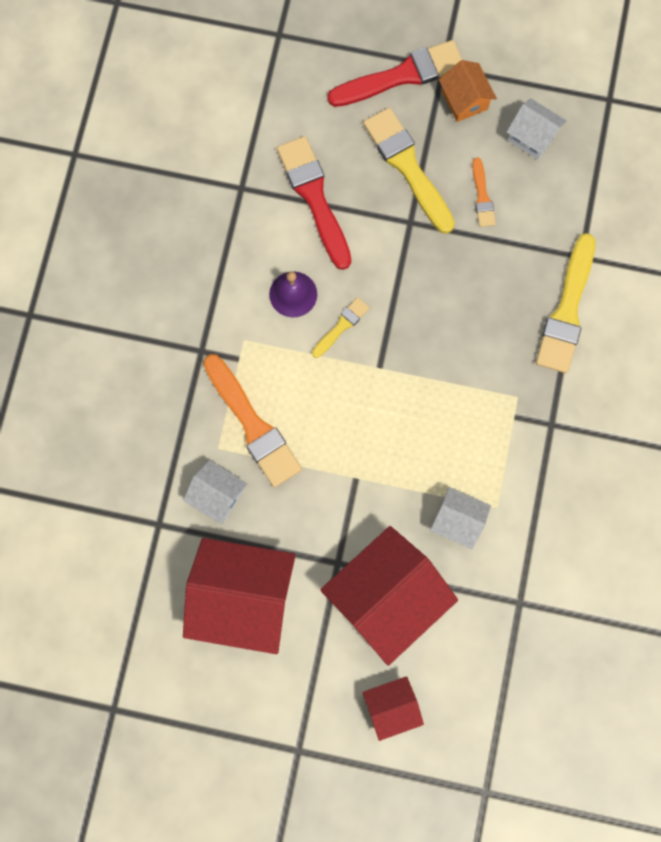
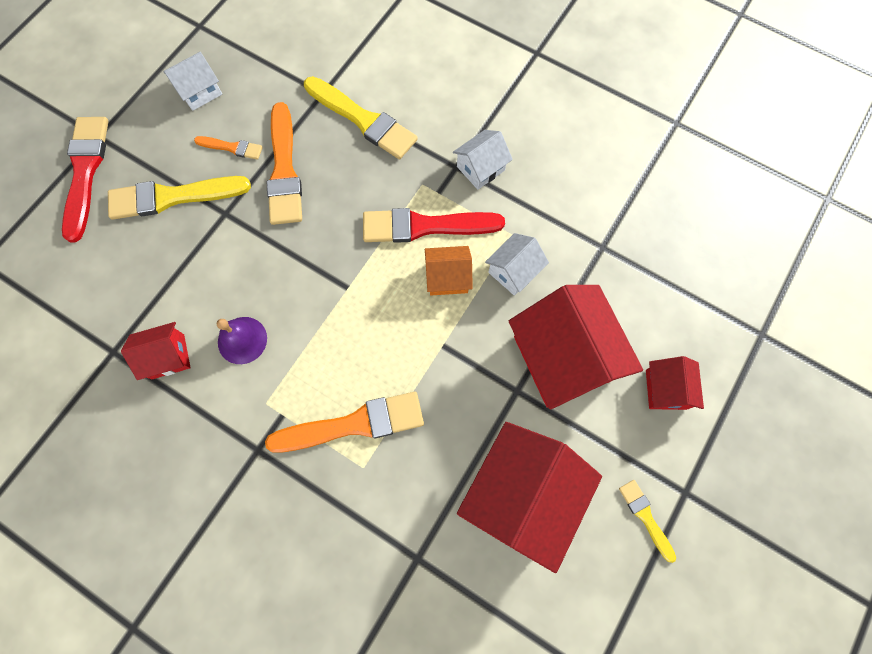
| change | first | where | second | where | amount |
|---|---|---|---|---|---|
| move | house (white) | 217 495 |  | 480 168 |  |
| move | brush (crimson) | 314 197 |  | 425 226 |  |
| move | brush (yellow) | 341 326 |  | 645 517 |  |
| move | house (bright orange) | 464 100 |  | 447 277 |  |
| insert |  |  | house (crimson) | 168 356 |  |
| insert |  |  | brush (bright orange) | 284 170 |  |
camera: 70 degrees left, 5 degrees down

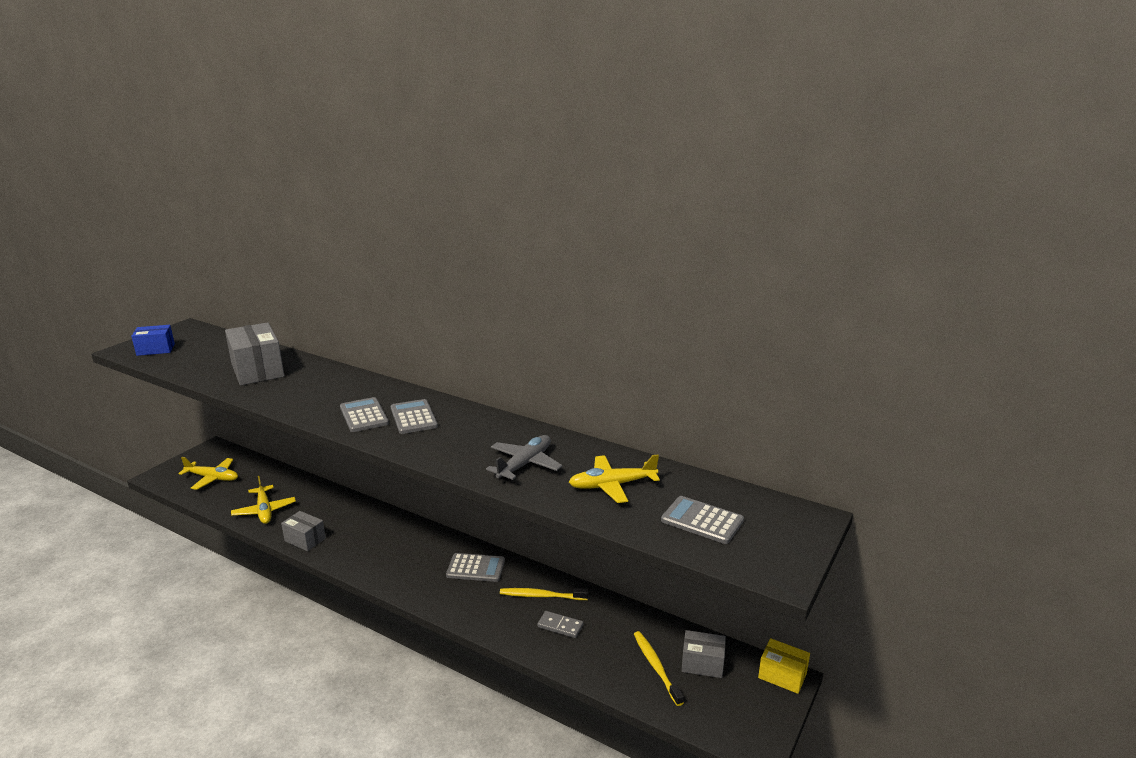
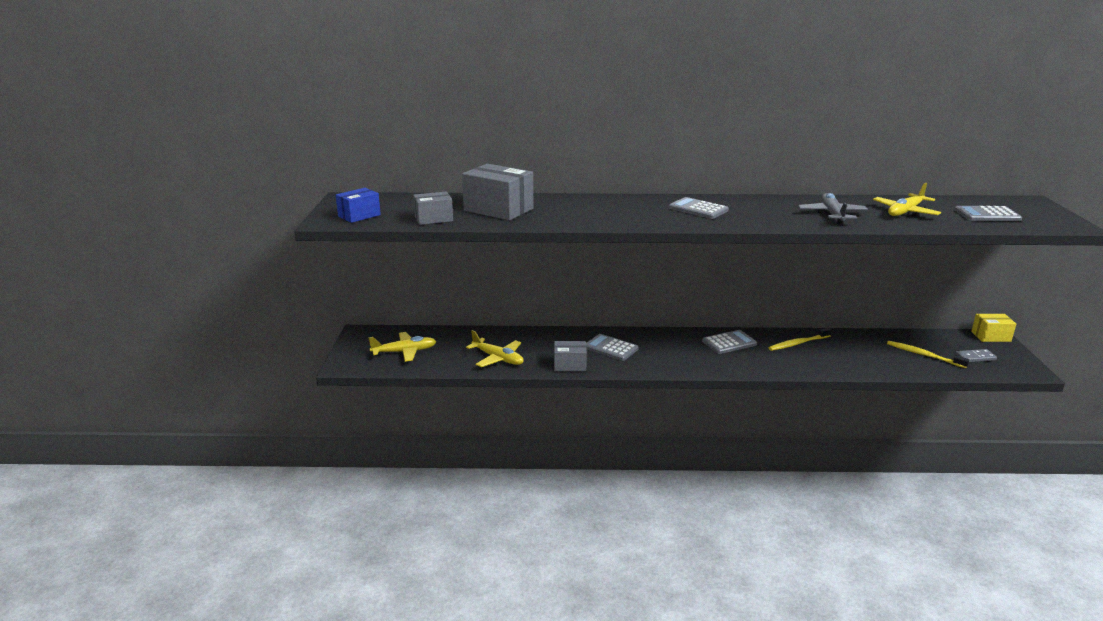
| change | first | where | second | where | amount |
|---|---|---|---|---|---|
| move | pocket calculator (ash-grey) | 364 415 |  | 610 348 |  |
| move | domino (ash-grey) | 560 626 |  | 975 357 |  |
| move | parcel (ash-grey) | 702 664 |  | 434 219 |  |
camera: 30 degrees left, 0 degrees up

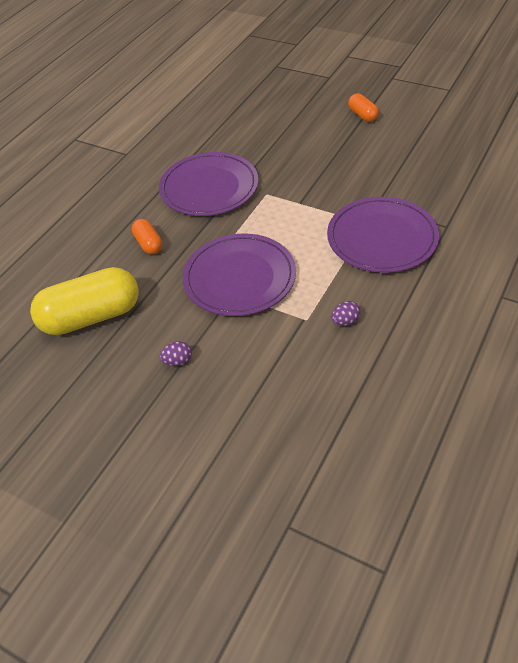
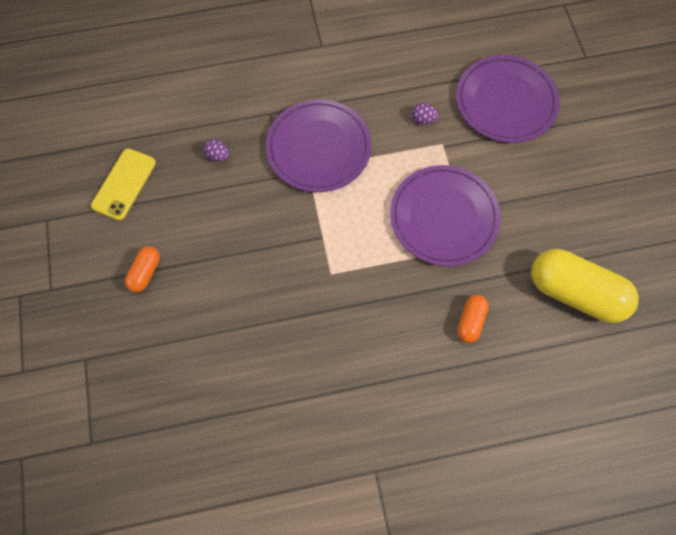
| change | first | where | second | where | amount |
|---|---|---|---|---|---|
| move | plate (royal purple) | 209 188 |  | 506 101 |  |
| move | toy egg (royal purple) | 178 361 |  | 218 156 |  |
| insert |  |  | phone (yellow) | 124 184 |  |
camera: 135 degrees left, 20 degrees up

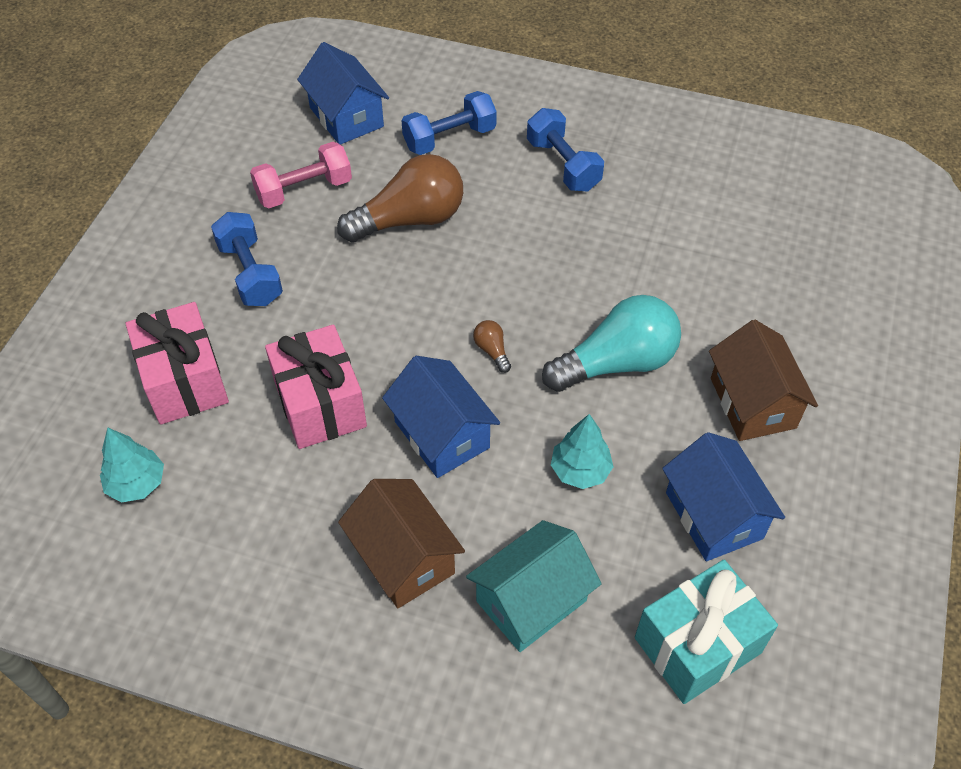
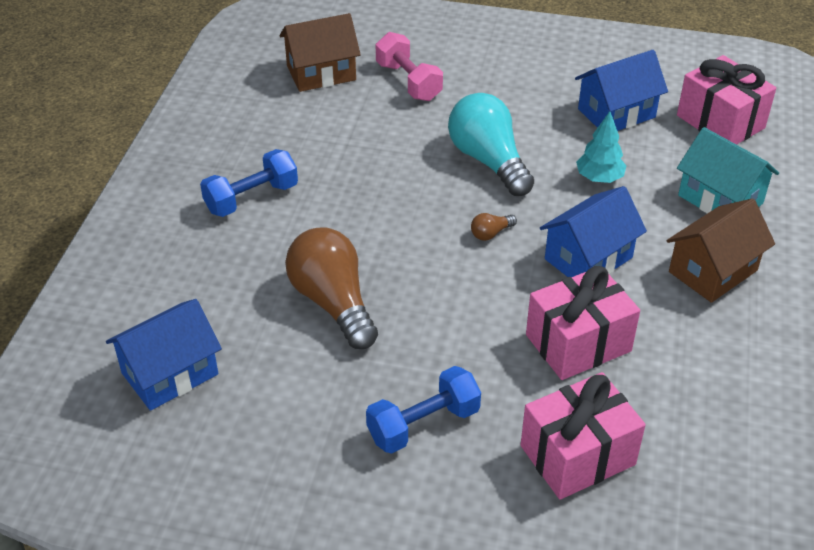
| change | first | where | second | where | amount |
|---|---|---|---|---|---|
| delete | tree (teal) | 137 484 |  |  |  |
| move | dumbbell (rose-pink) | 304 190 |  | 408 82 |  |
| delete | dumbbell (cobalt) | 449 138 |  |  |  |
| recolor | present (teal) | 697 645 | present (rose-pink) | 720 122 |  |
| move | house (russet) | 752 403 |  | 321 73 |  |
camera: 95 degrees left, 10 degrees down

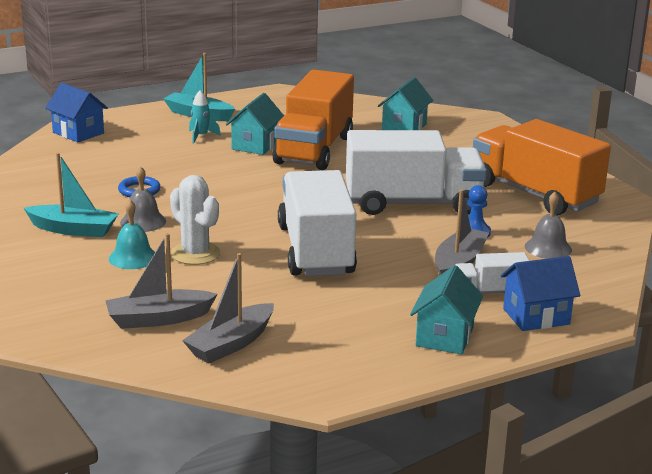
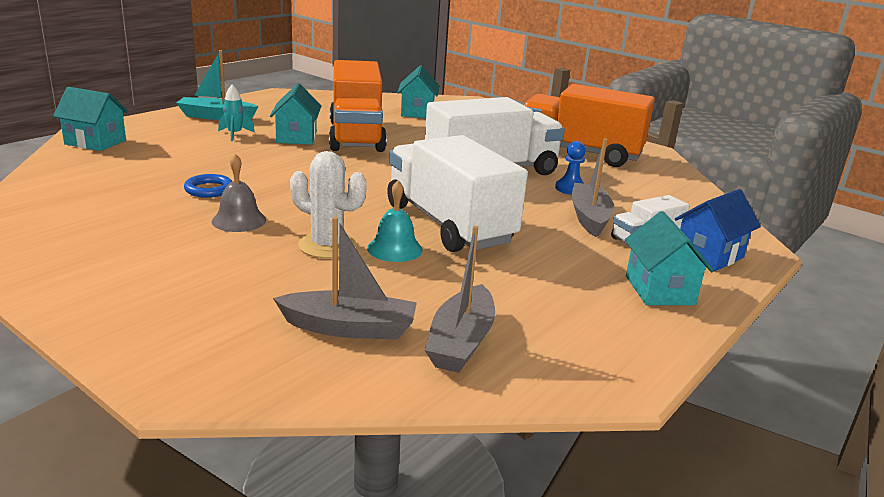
| change | first | where | second | where | amount |
|---|---|---|---|---|---|
| delete | toy boat (teal) | 73 229 |  |  |  |
| recolor | house (cobalt) | 78 133 | house (teal) | 95 142 |  |
| rotate | toy boat (ash-grey) | 158 319 |  | 349 328 | 135 degrees counterclockwise |
| move | school bell (teal) | 133 258 |  | 394 249 |  |
| delete | school bell (ash-grey) | 548 248 |  |  |  |
camera: 25 degrees left, 0 degrees up

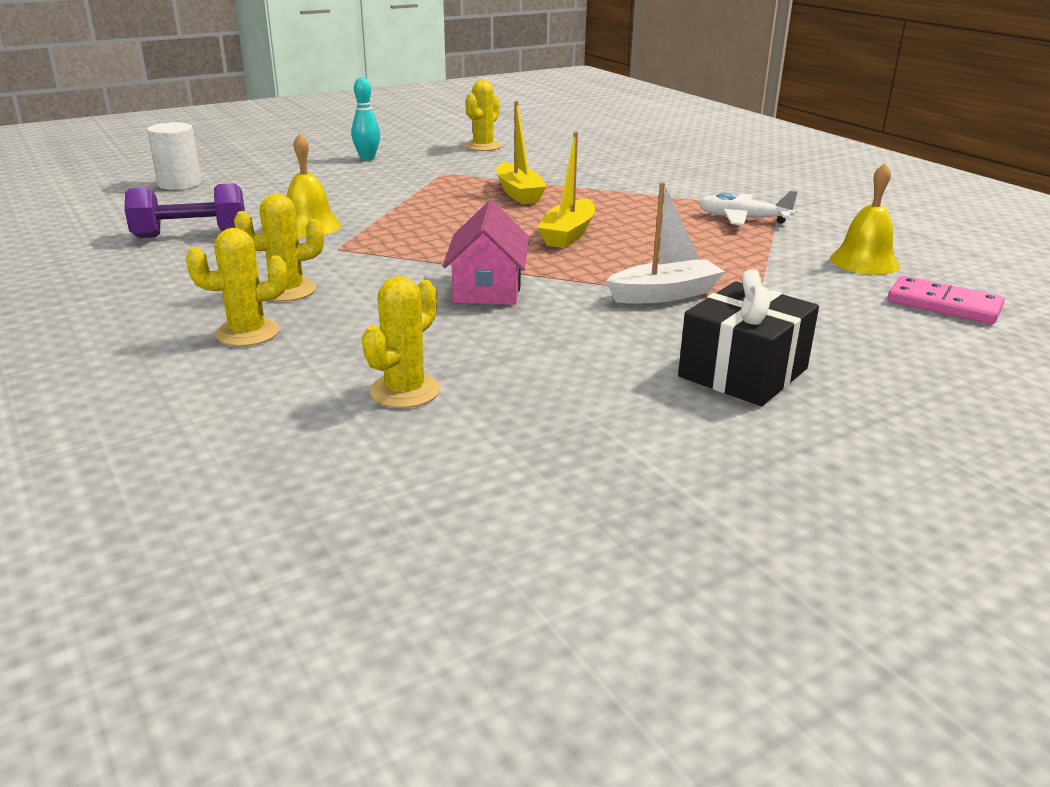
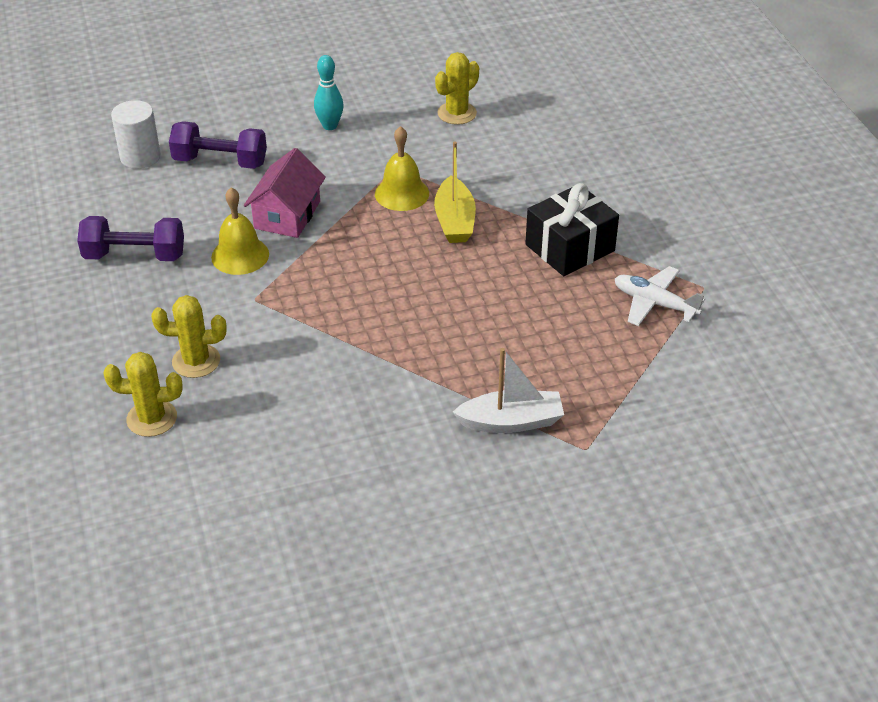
| change | first | where | second | where | amount |
|---|---|---|---|---|---|
| delete | cactus (yellow) | 405 391 |  |  |  |
| move | house (rose-pink) | 488 288 |  | 287 215 |  |
| delete | toy boat (yellow) | 568 234 |  |  |  |
| move | present (black) | 743 372 |  | 570 248 |  |
| move | school bell (yellow) | 864 261 |  | 402 193 |  |
| delete | domino (rose-pink) | 943 305 |  |  |  |
| insert |  |  | dumbbell (royal purple) | 220 162 |  |
camera: 15 degrees right, 15 degrees up

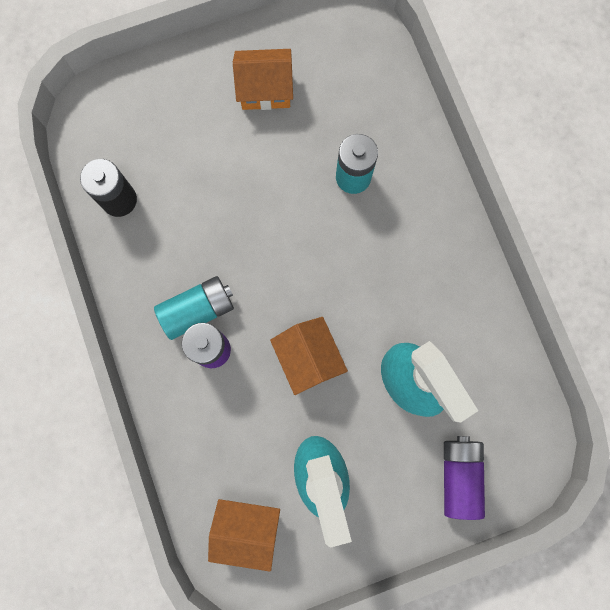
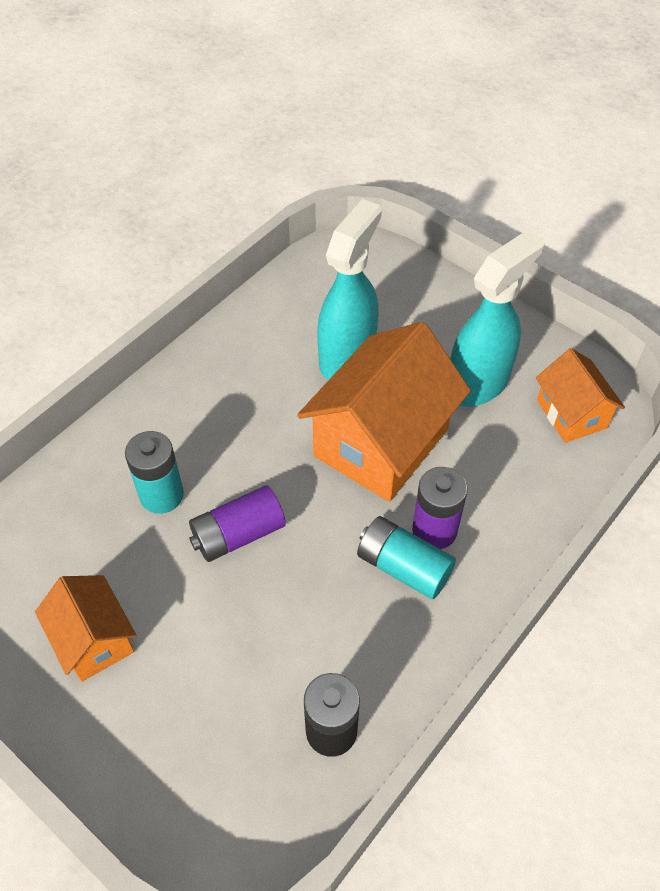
| change | first | where | second | where | amount |
|---|---|---|---|---|---|
| resize | house (bright orange) | 308 358 |  | 381 442 | x1.84 |
| move | power cell (royal purple) | 459 476 |  | 238 534 |  |
camera: 120 degrees left, 25 degrees down

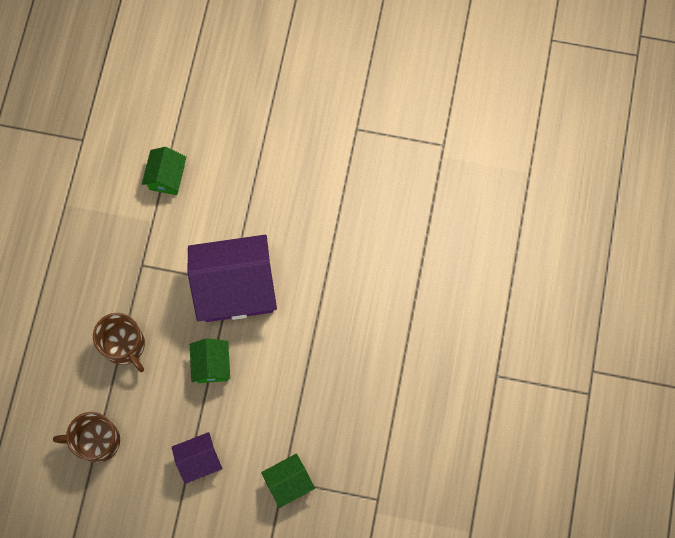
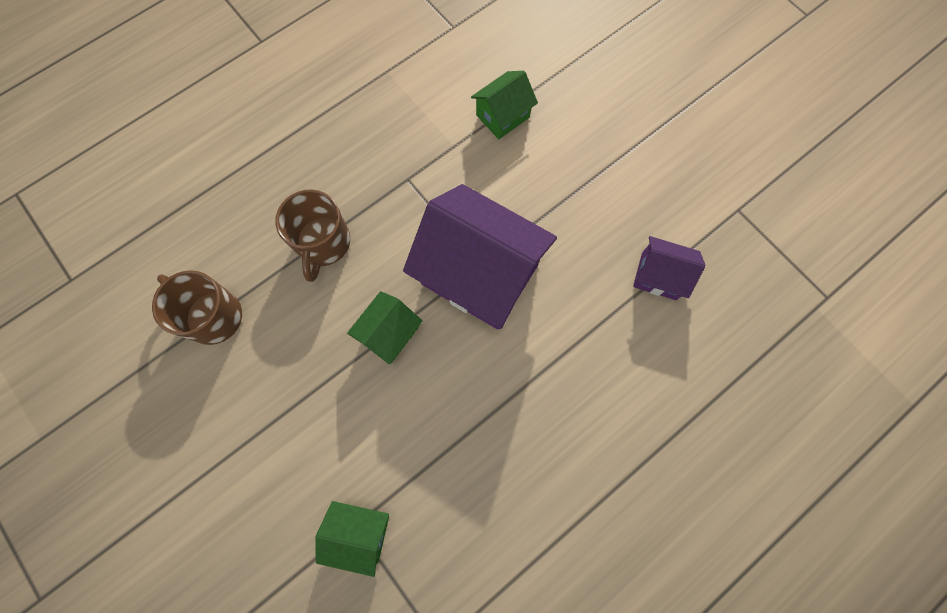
| change | first | where | second | where | amount |
|---|---|---|---|---|---|
| move | house (royal purple) | 199 460 |  | 658 276 |  |
camera: 40 degrees right, 0 degrees up

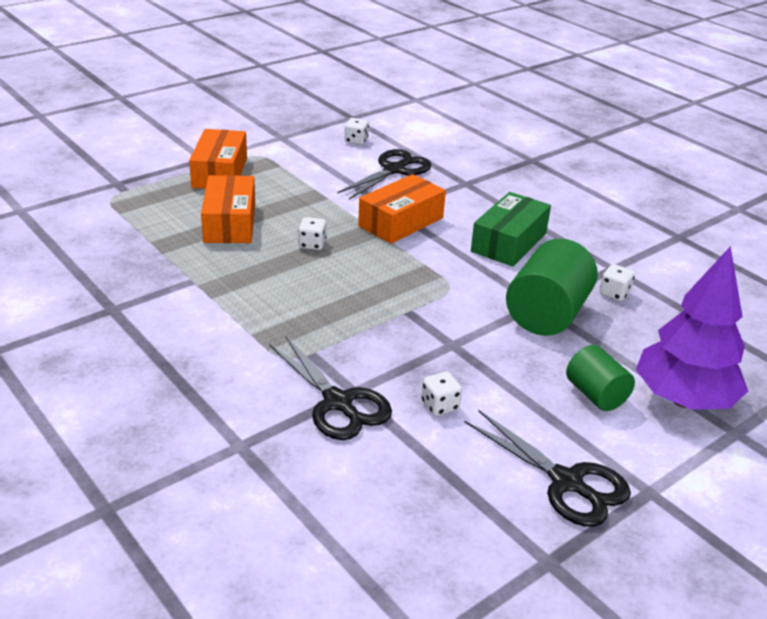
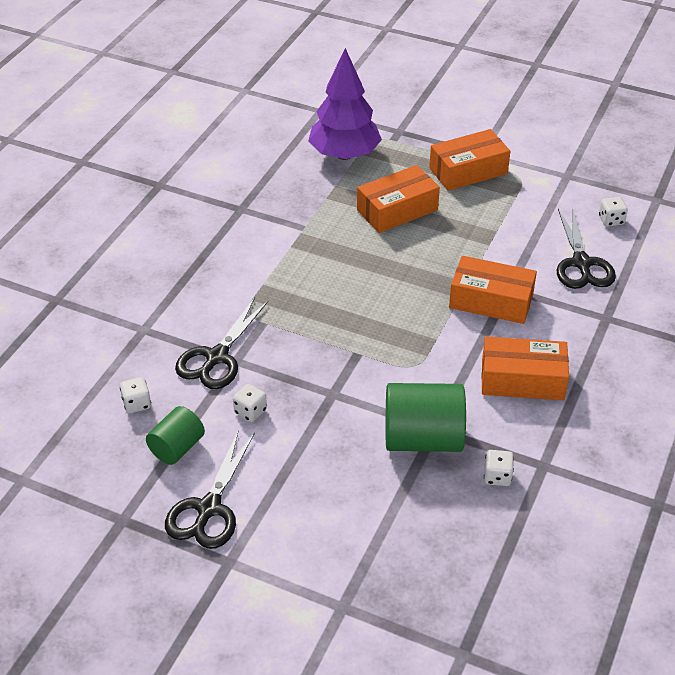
| change | first | where | second | where | amount |
|---|---|---|---|---|---|
| move | dice (white) | 312 244 |  | 137 404 |  |
| rotate | pair of scissors (black) | 394 170 |  | 581 264 | 75 degrees clockwise |
| recolor | parcel (leaf-green) | 509 242 | parcel (bright orange) | 522 380 |  |
| move | cylinder (leaf-green) | 596 395 |  | 177 448 |  |
| move | tree (royal purple) | 683 400 |  | 344 154 |  |
camera: 65 degrees right, 10 degrees up

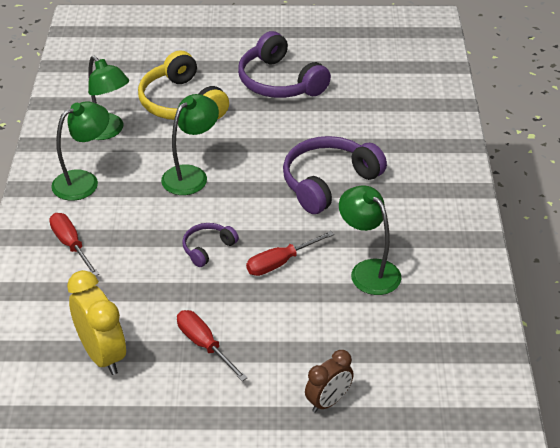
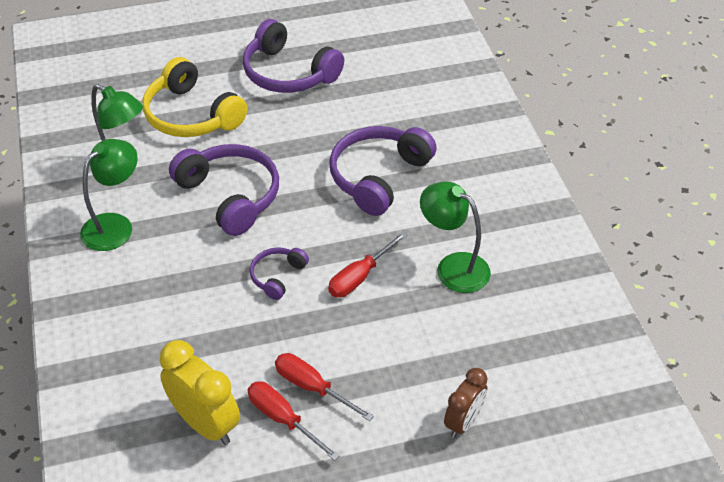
| change | first | where | second | where | amount |
|---|---|---|---|---|---|
| move | flat screwdriver (crimson) | 71 245 |  | 283 419 |  |
| replace | desk lamp (leaf-green) | 191 175 | over-ear headphones (royal purple) | 230 196 |  |
camera: 15 degrees left, 5 degrees up

